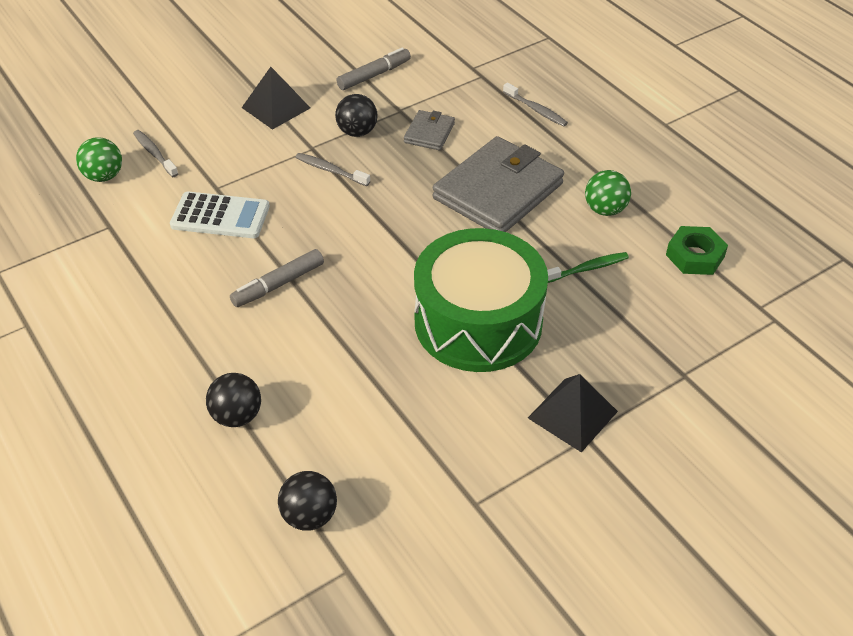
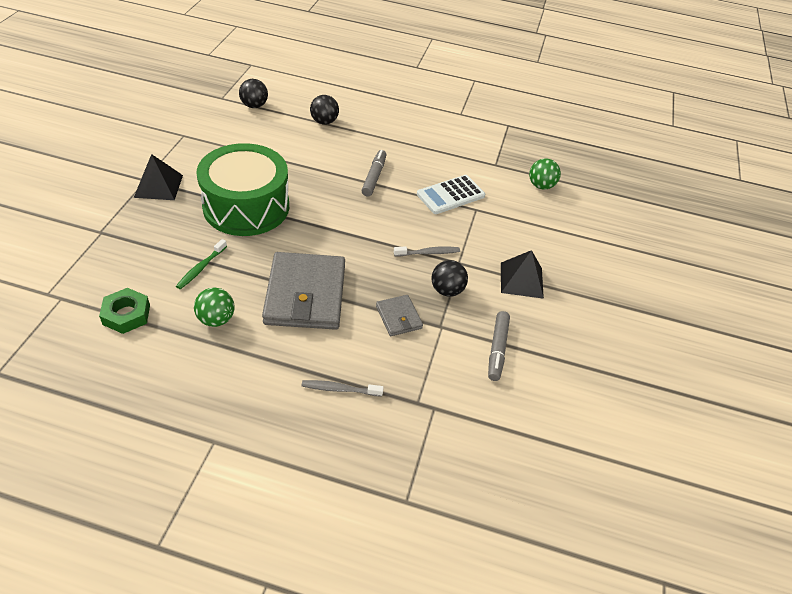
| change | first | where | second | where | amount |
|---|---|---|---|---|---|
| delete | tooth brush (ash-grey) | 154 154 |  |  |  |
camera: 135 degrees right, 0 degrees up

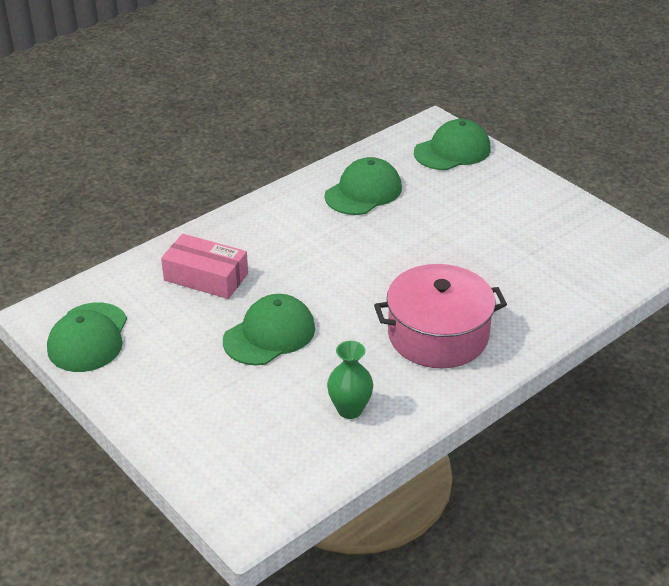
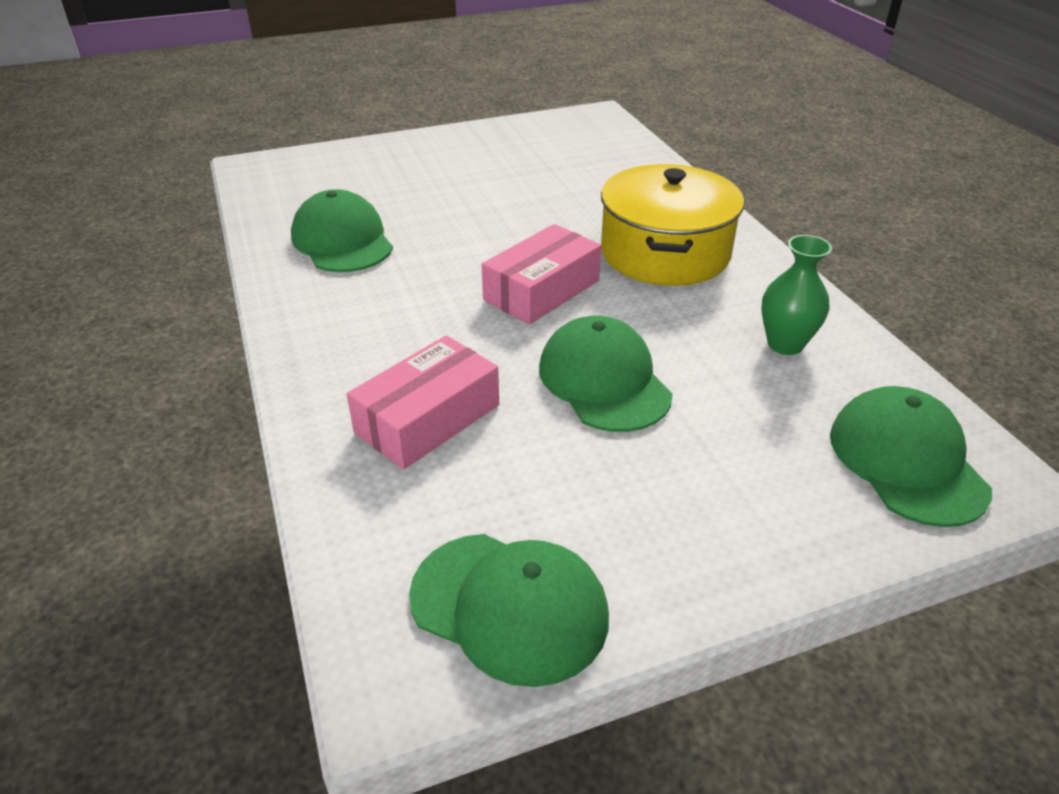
| change | first | where | second | where | amount |
|---|---|---|---|---|---|
| recolor | pot (rose-pink) | 438 335 | pot (yellow) | 665 253 |  |
| move | peaked cap (leaf-green) | 452 151 |  | 906 461 |  |
| insert |  |  | parcel (rose-pink) | 541 290 |  |
camera: 70 degrees left, 0 degrees up

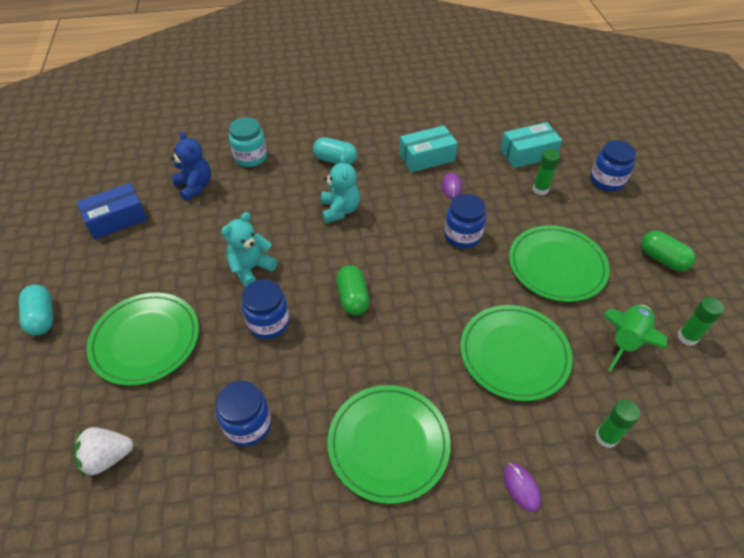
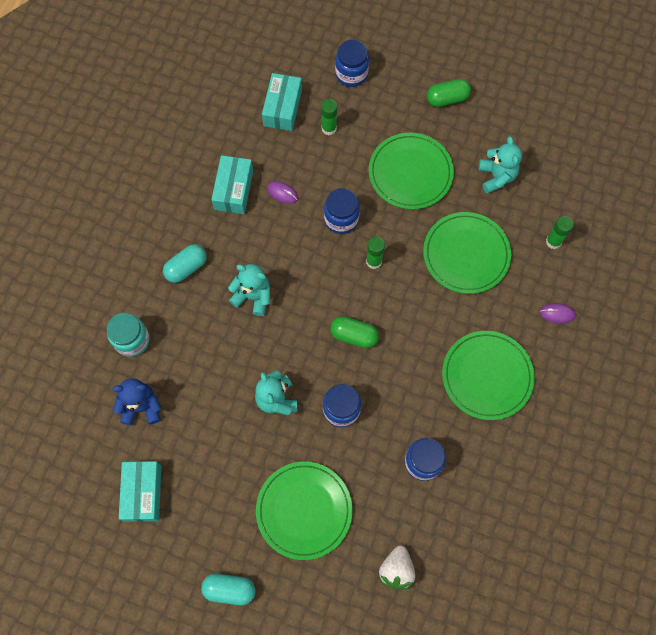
| change | first | where | second | where | amount |
|---|---|---|---|---|---|
| recolor | parcel (cobalt) | 117 219 | parcel (teal) | 143 493 |  |
| replace | toy rocket (leaf-green) | 626 341 | stuffed bear (teal) | 496 177 |  |
| move | glue stick (leaf-green) | 687 337 |  | 374 261 |  |
camera: 60 degrees left, 20 degrees up

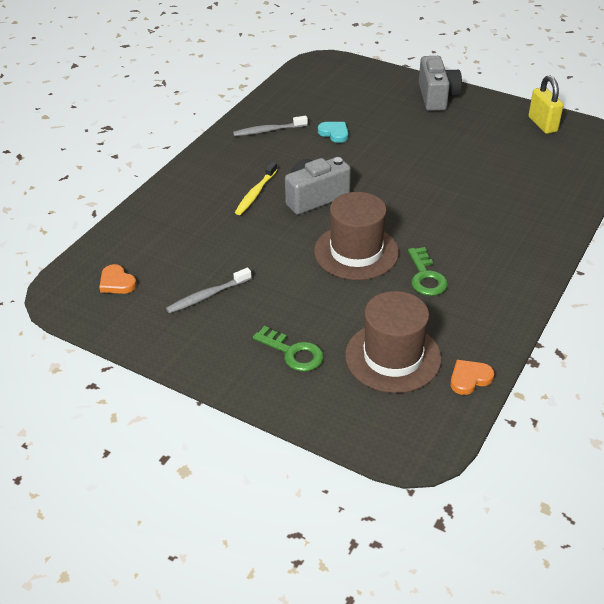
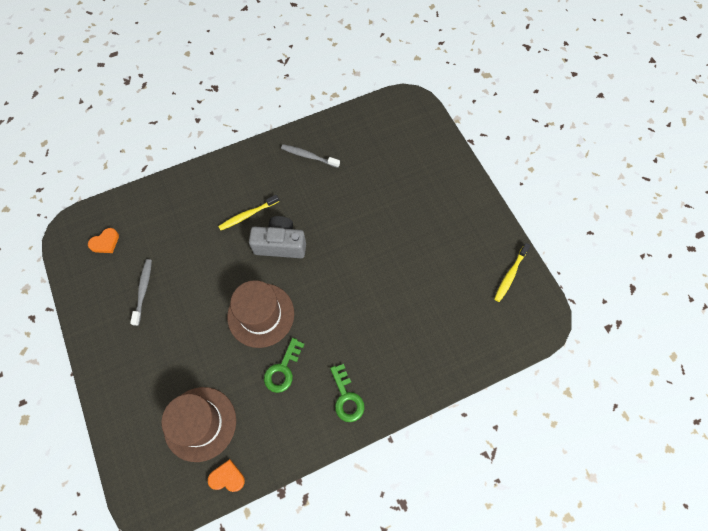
| change | first | where | second | where | amount |
|---|---|---|---|---|---|
| rotate | love heart (bright orange) | 117 282 |  | 105 242 | 120 degrees counterclockwise |
| rotate | tooth brush (ash-grey) | 207 296 |  | 143 290 | 90 degrees clockwise |
| move | door key (leaf-green) | 293 352 |  | 346 397 |  |
| delete | love heart (teal) | 334 133 |  |  |  |
| delete | camera (ash-grey) | 436 97 |  |  |  |
| replace | small lock (yellow) | 542 124 | tooth brush (yellow) | 510 275 |  |
camera: 35 degrees right, 25 degrees up

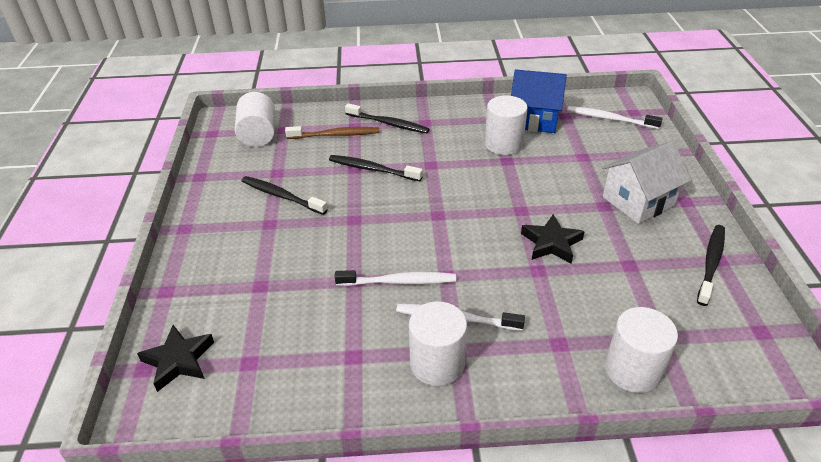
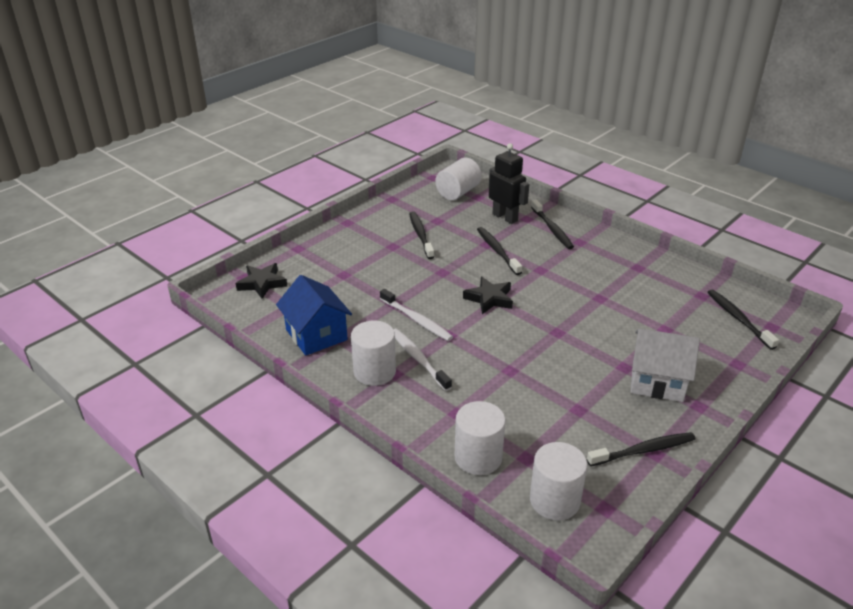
| change | first | where | second | where | amount |
|---|---|---|---|---|---|
| replace | tooth brush (russet) | 335 135 | robot figure (black) | 505 217 |  |
| move | cylinder (white) | 503 144 |  | 554 500 |  |
| move | house (cobalt) | 534 119 |  | 316 335 |  |
| move | star (black) | 551 243 |  | 489 299 |  |
| recolor | tooth brush (white) | 610 119 | tooth brush (black) | 738 319 |  |
camera: 45 degrees right, 5 degrees down

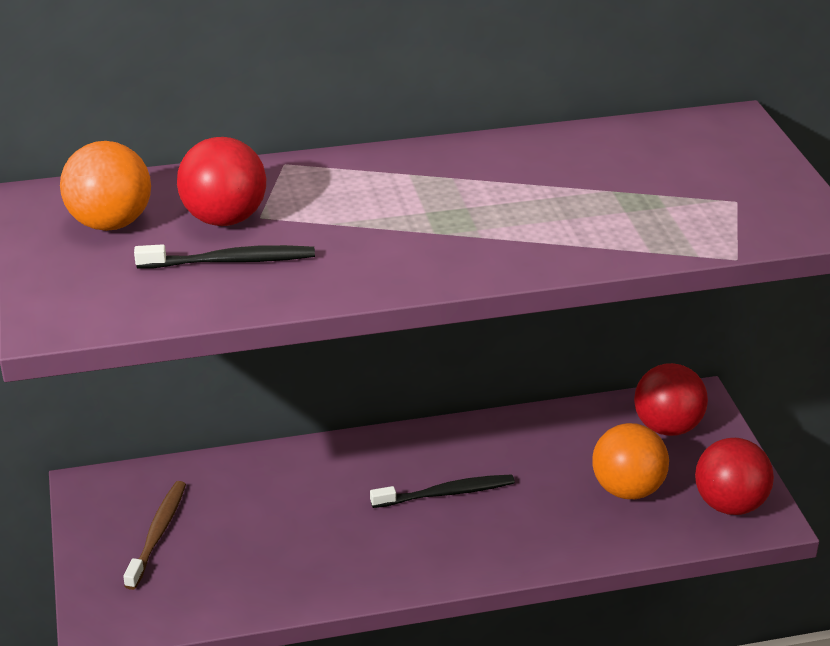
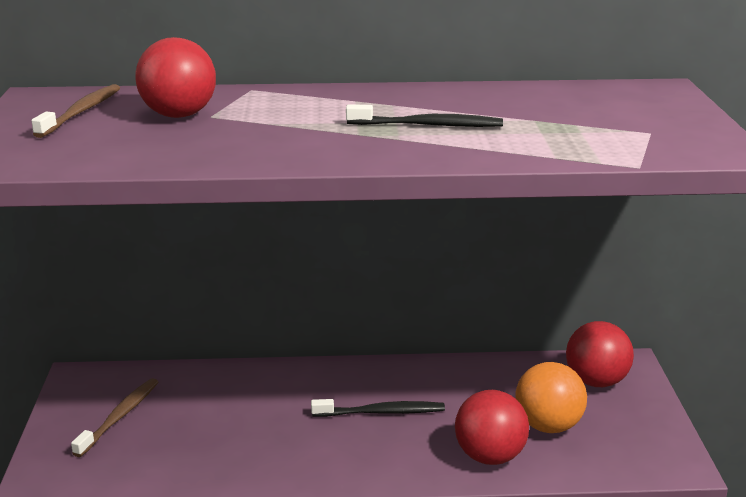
| change | first | where | second | where | amount |
|---|---|---|---|---|---|
| replace | sphere (bright orange) | 110 223 | tooth brush (russet) | 81 112 |  |
| move | tooth brush (black) | 230 261 |  | 428 125 |  |
| move | sphere (crimson) | 729 504 |  | 490 457 |  |
camera: 10 degrees right, 10 degrees down

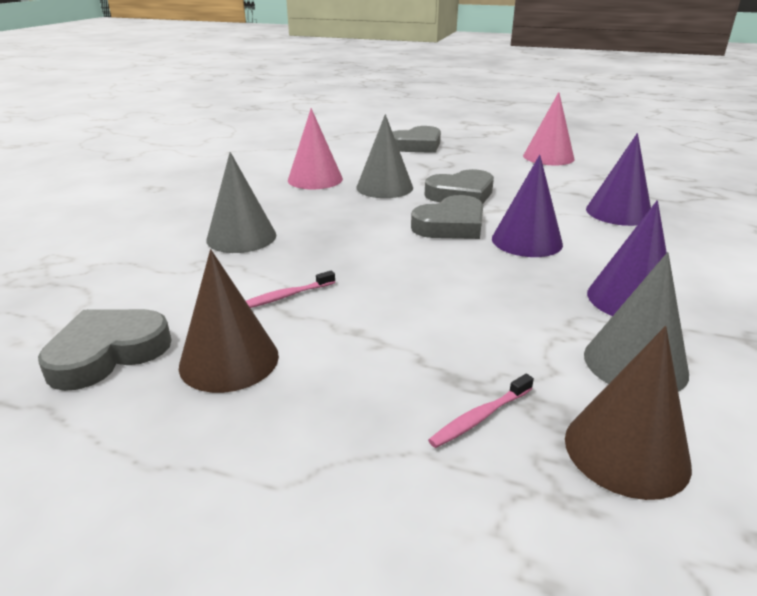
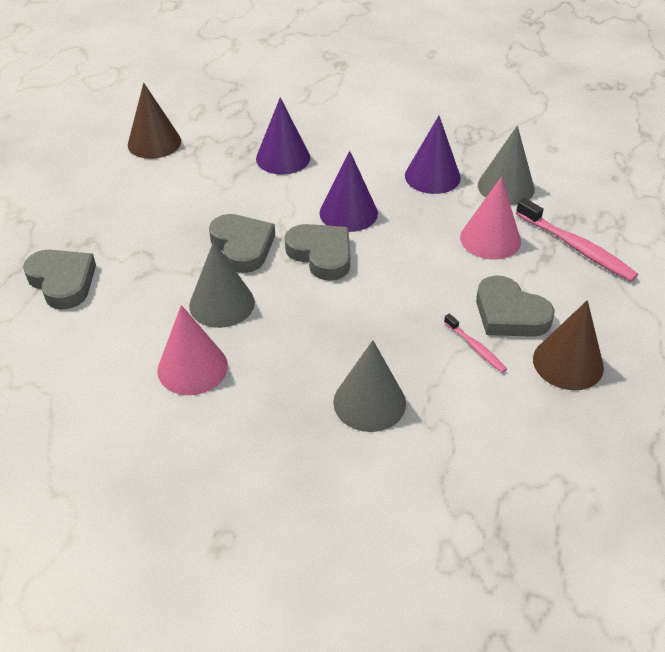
| change | first | where | second | where | amount |
|---|---|---|---|---|---|
| move | love heart (ash-grey) | 108 353 |  | 509 314 |  |
| resize | tooth brush (rose-pink) | 480 417 |  | 576 247 | x1.85 |
| move | solid cone (rose-pink) | 548 157 |  | 490 239 |  |
| move | solid cone (russet) | 626 451 |  | 154 143 |  |
camera: 95 degrees left, 15 degrees up

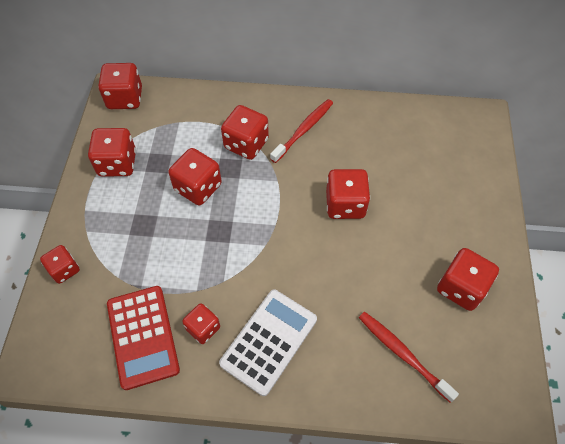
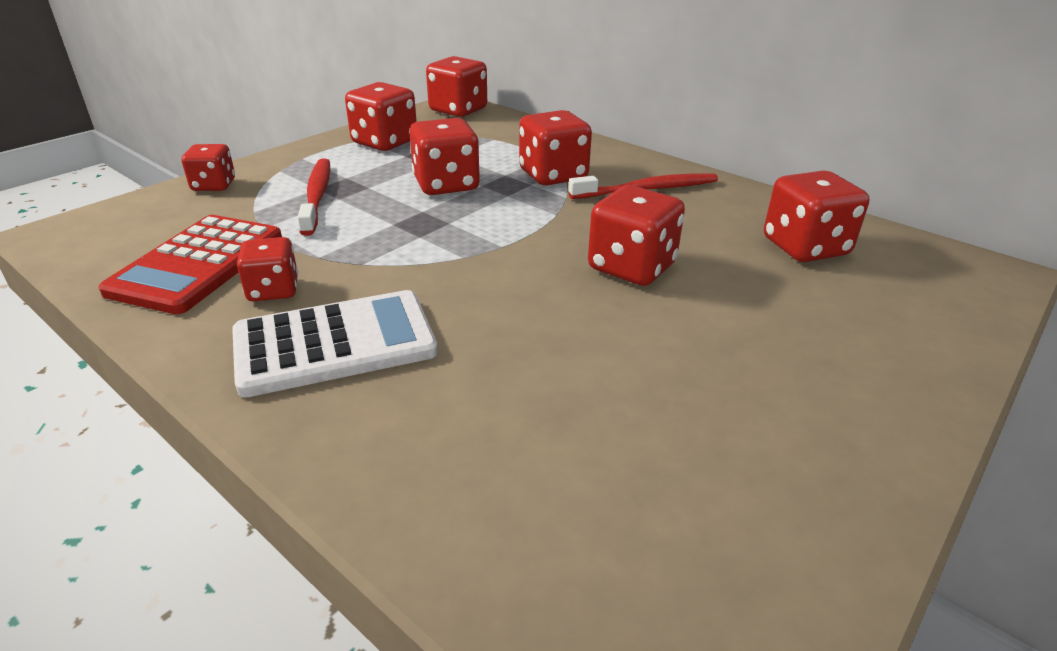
| change | first | where | second | where | amount |
|---|---|---|---|---|---|
| move | tooth brush (crimson) | 403 354 |  | 317 196 |  |
| move | dice (crimson) | 461 288 |  | 805 247 |  |
camera: 35 degrees right, 25 degrees down

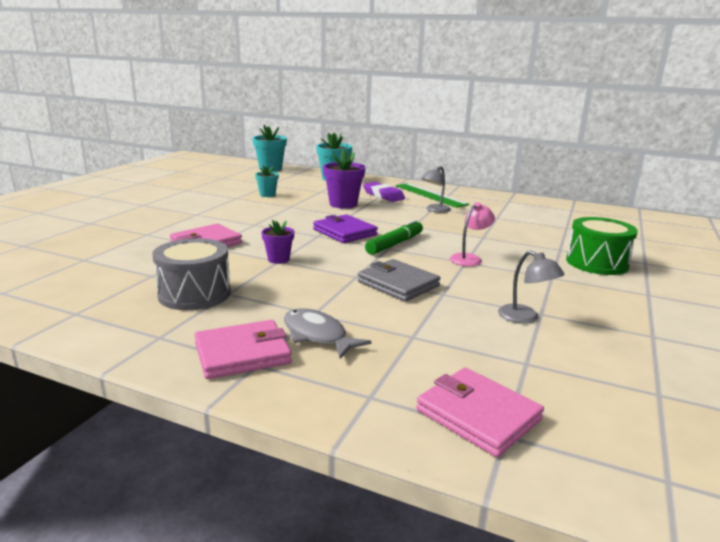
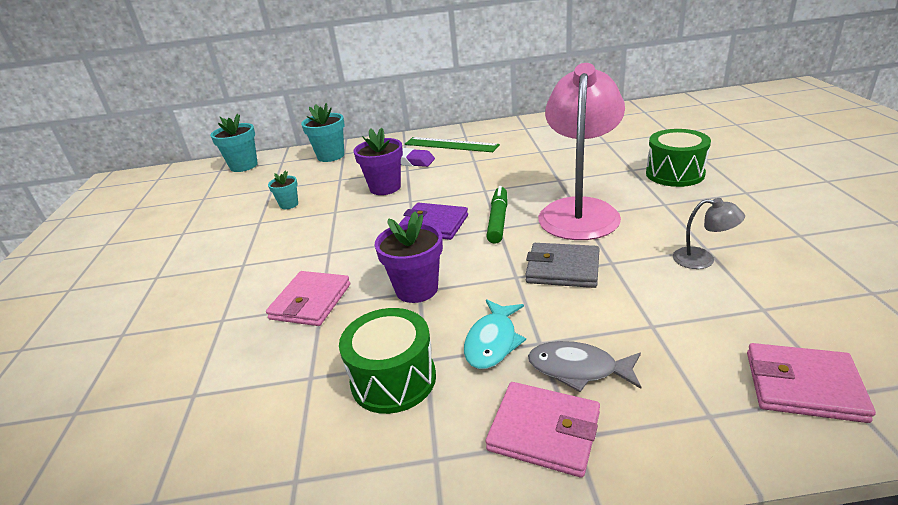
| change | first | where | second | where | amount |
|---|---|---|---|---|---|
| recolor | drum (ash-grey) | 194 294 | drum (leaf-green) | 393 379 |  |
| rotate | wallet (rose-pink) | 242 353 |  | 544 431 | 75 degrees clockwise |
| resize | flower pot (royal purple) | 278 259 |  | 416 289 | x1.72 |
| delete | desk lamp (ash-grey) | 435 210 |  |  |  |
| resize | desk lamp (rose-pink) | 469 258 |  | 580 210 | x2.43 |
| insert |  |  | fish figure (teal) | 492 342 |  |
camera: 25 degrees left, 10 degrees up

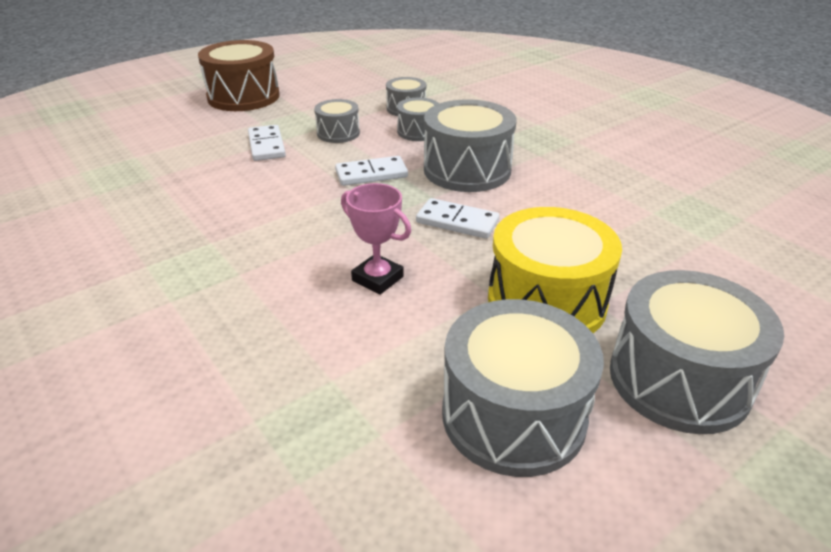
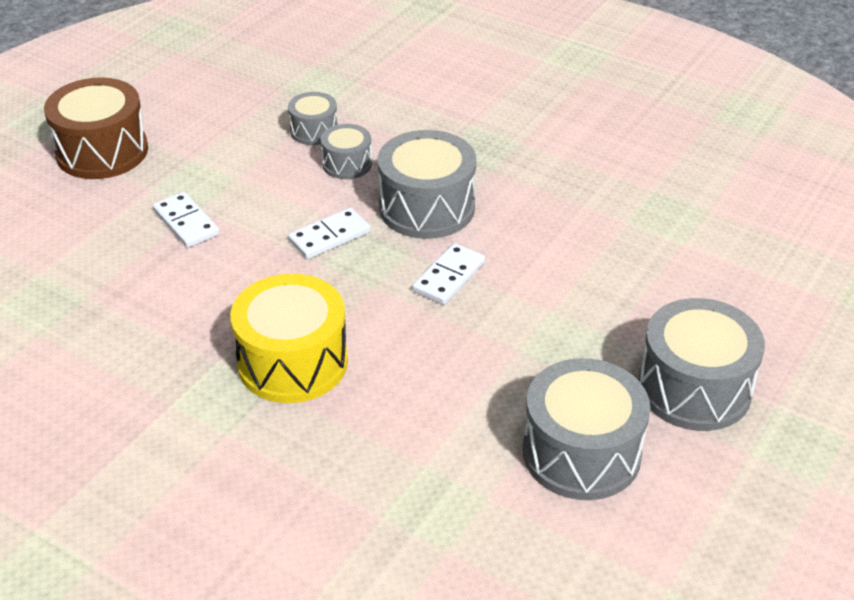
| change | first | where | second | where | amount |
|---|---|---|---|---|---|
| delete | drum (ash-grey) | 338 133 |  |  |  |
| delete | prize cup (rose-pink) | 377 278 |  |  |  |
| rotate | domino (white) | 457 221 |  | 449 277 | 60 degrees counterclockwise |
| move | drum (yellow) | 546 301 |  | 293 362 |  |
camera: 20 degrees left, 5 degrees up

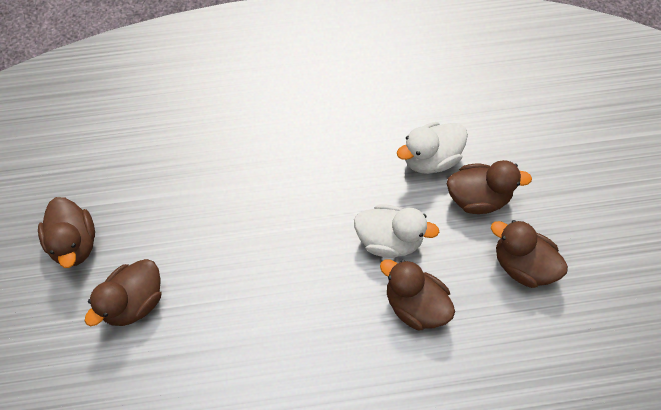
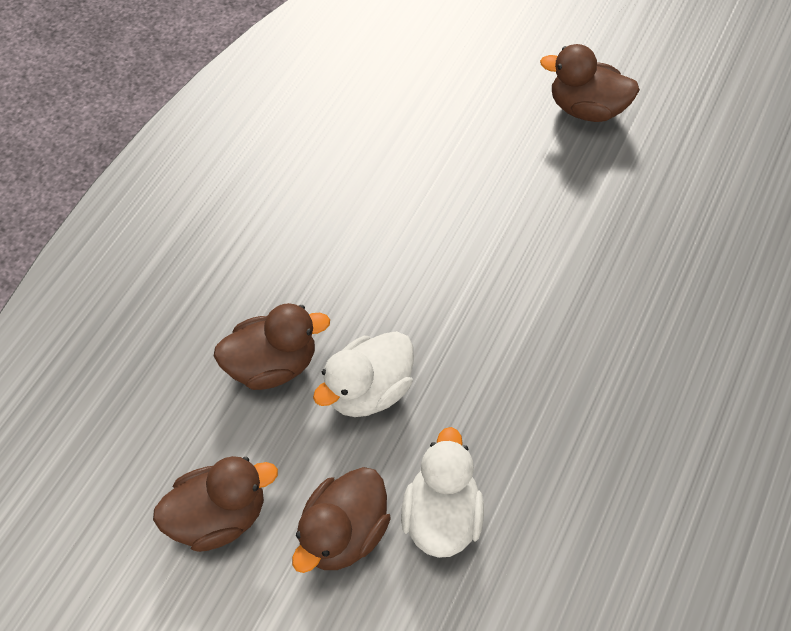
| change | first | where | second | where | amount |
|---|---|---|---|---|---|
| delete | rubber duck (russet) | 134 302 |  |  |  |
camera: 125 degrees right, 5 degrees down

